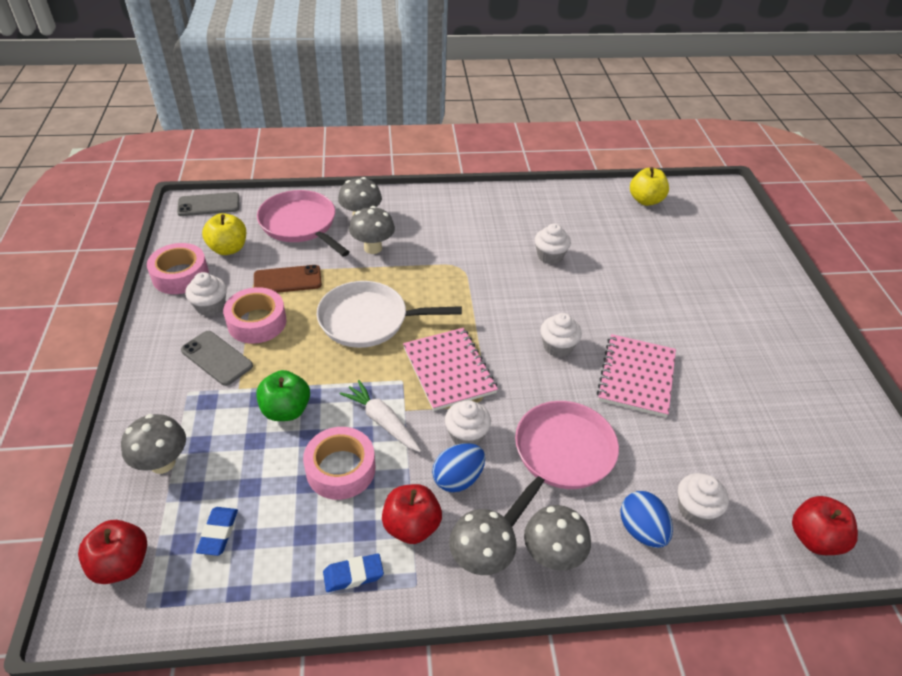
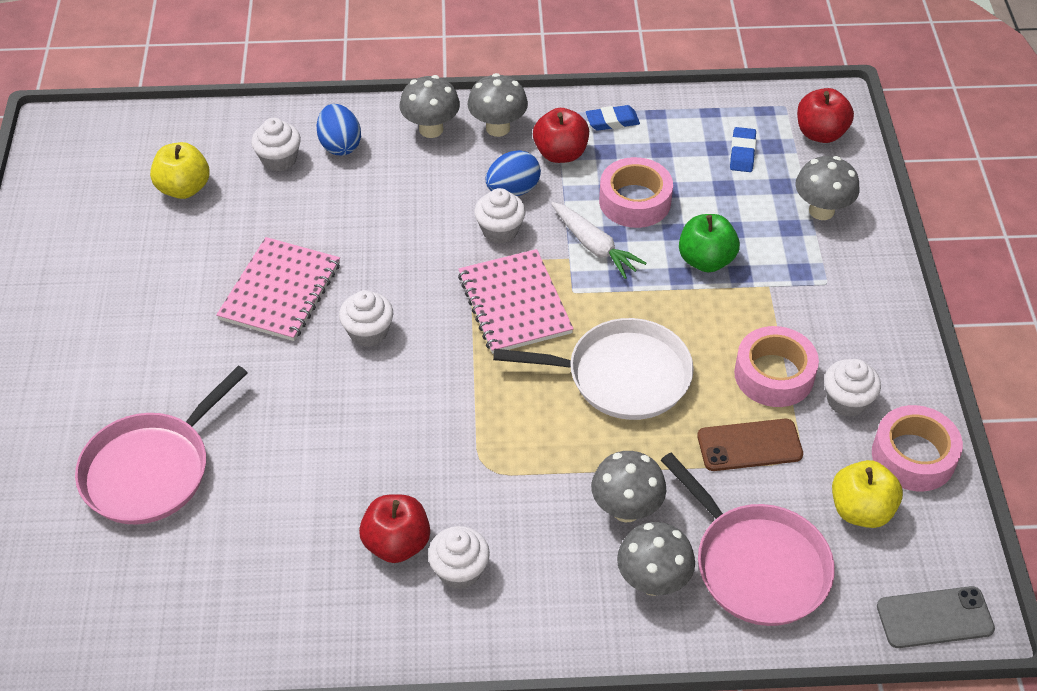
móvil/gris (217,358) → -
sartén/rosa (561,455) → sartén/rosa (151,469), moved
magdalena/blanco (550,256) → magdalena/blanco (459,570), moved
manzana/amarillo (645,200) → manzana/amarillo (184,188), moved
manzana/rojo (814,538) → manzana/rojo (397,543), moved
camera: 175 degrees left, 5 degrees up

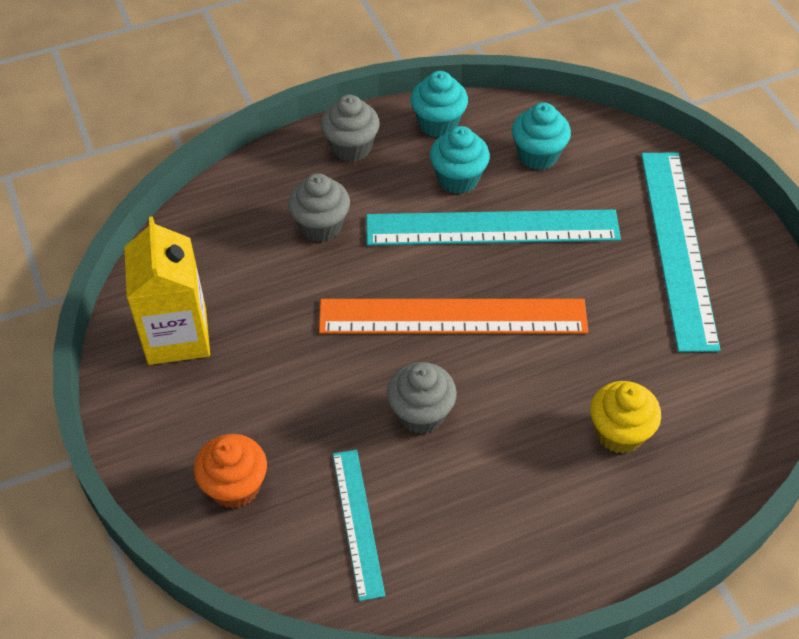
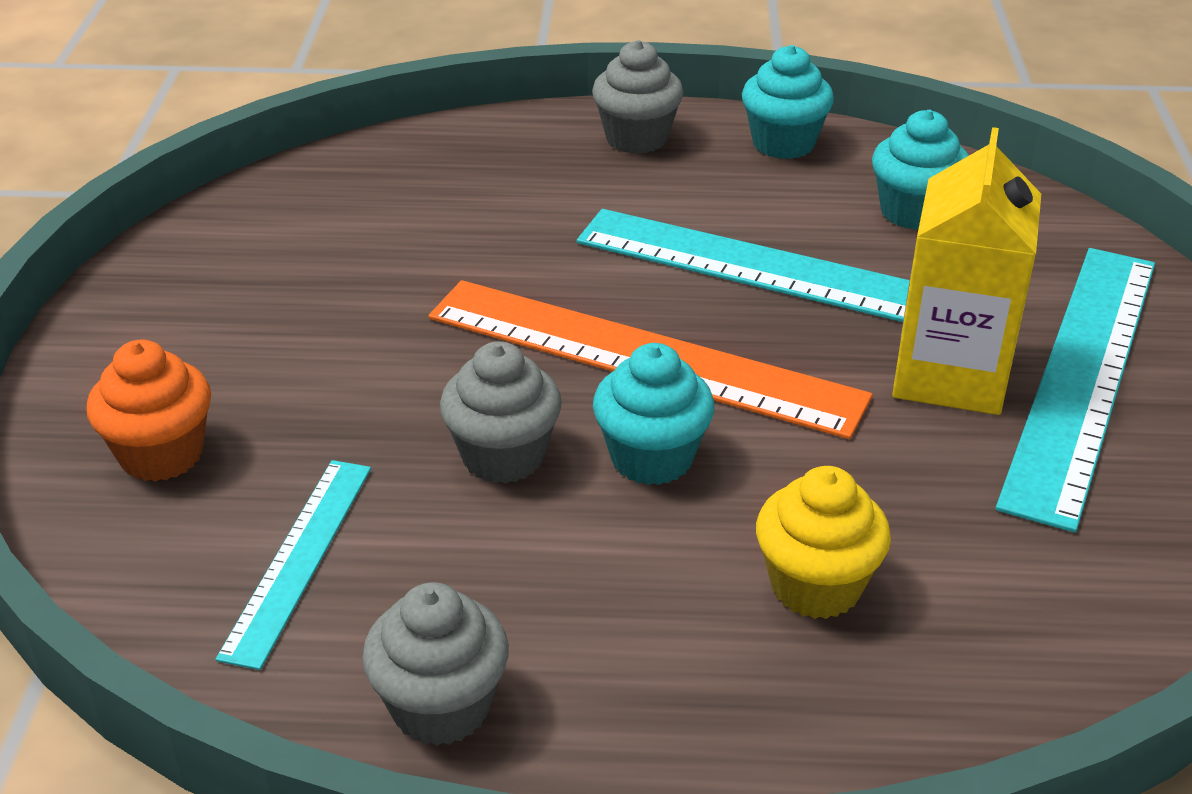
cartón de leche/amarillo (177,336) → cartón de leche/amarillo (950,375), moved
magdalena/gris (321,226) → magdalena/gris (441,707), moved
magdalena/turquesa (458,179) → magdalena/turquesa (651,458), moved
camera: 25 degrees right, 15 degrees down

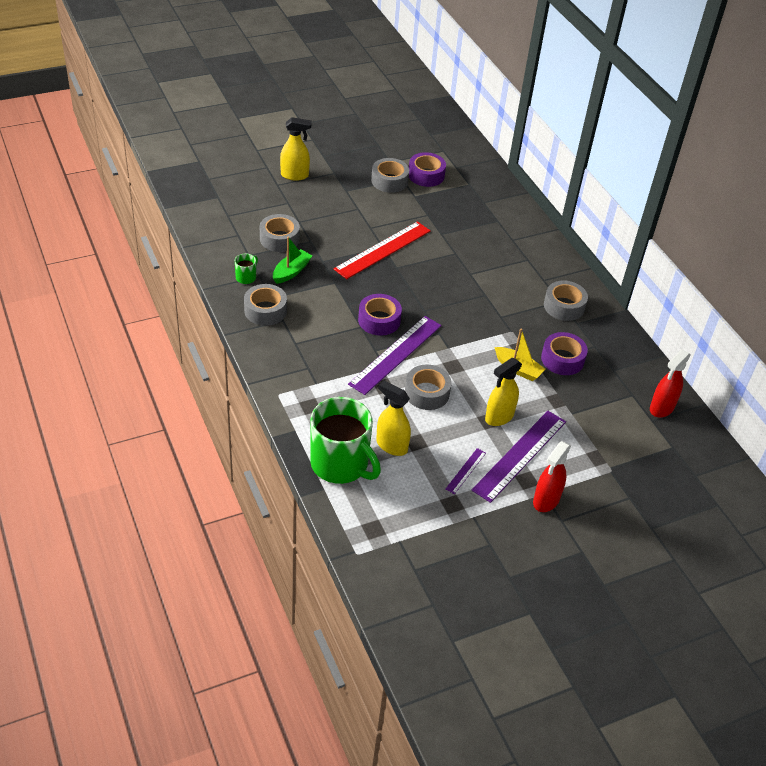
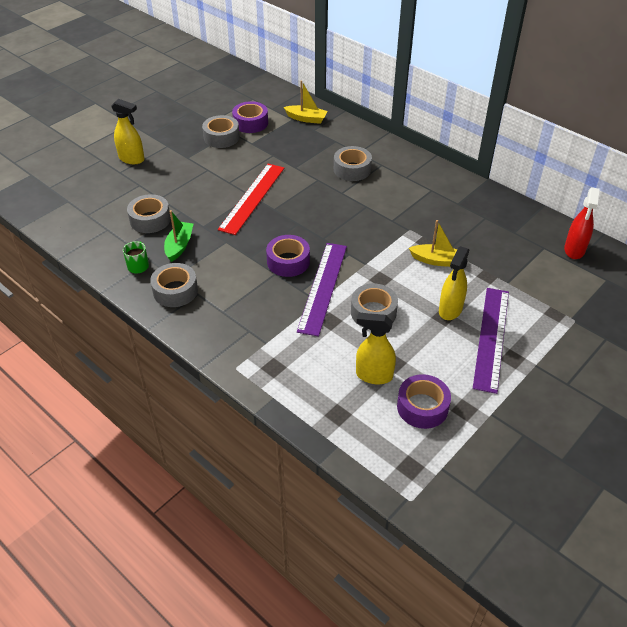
pulverizador/amarillo (295,175) → pulverizador/amarillo (132,159), 45 degrees clockwise
taza/verde (340,464) → -
regla/morado (466,471) → -
pulverizador/rojo (546,500) → -
cinta adhesiva/morado (562,359) → cinta adhesiva/morado (422,407), moved
cinta adhesiva/gris (564,306) → cinta adhesiva/gris (352,169), moved
- → barco/amarillo (306,119)
camera: 20 degrees left, 0 degrees up

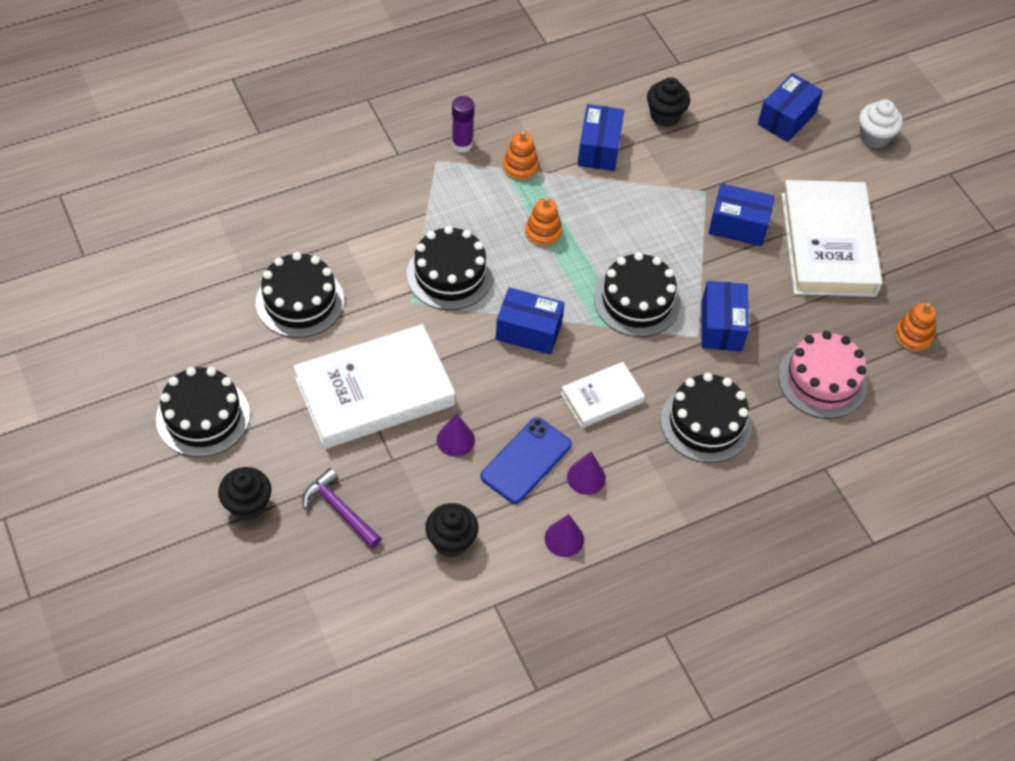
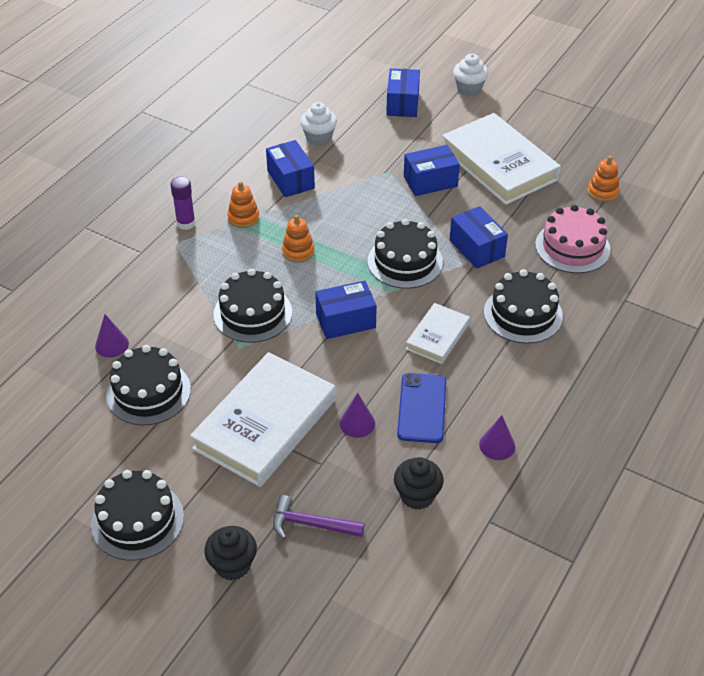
cono/morado (586,477) → cono/morado (112,345), moved
magdalena/negro (665,115) → magdalena/blanco (319,138)
camera: 30 degrees left, 10 degrees down

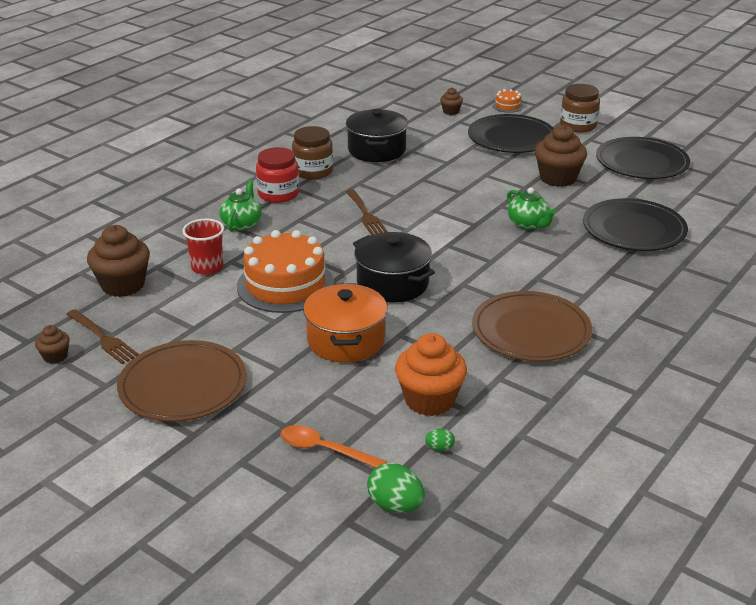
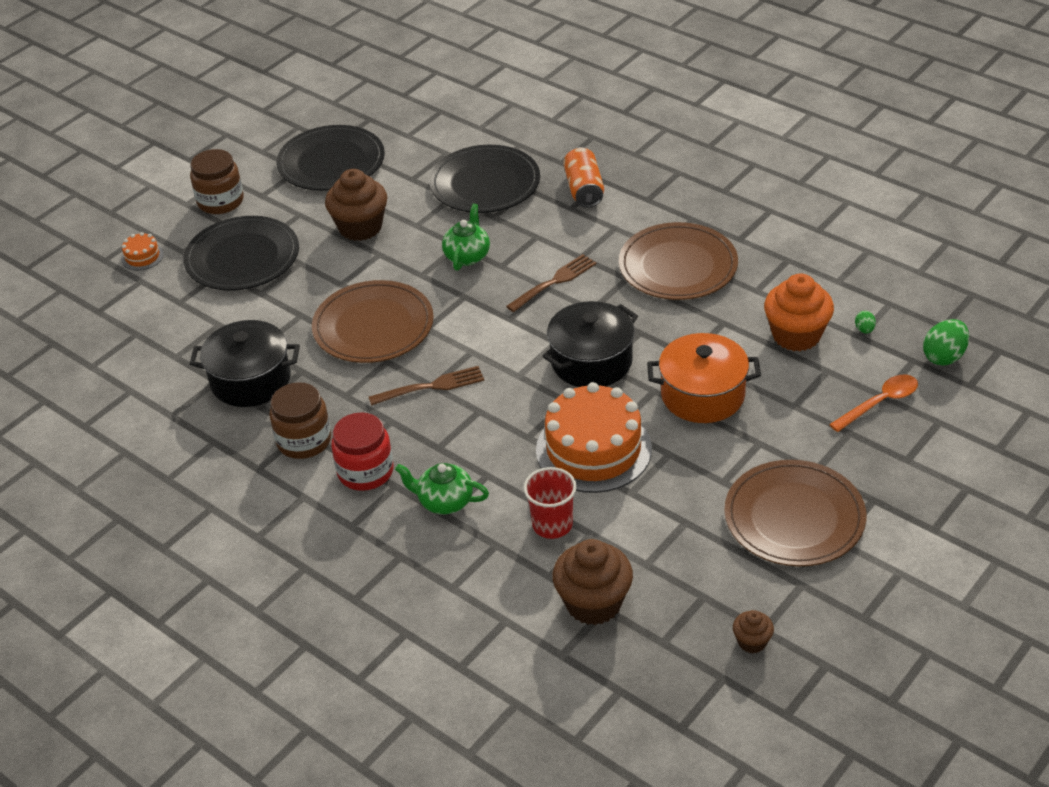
tenedor/marrón (102,338) → tenedor/marrón (554,282), moved
cuchara/naranja (325,450) → cuchara/naranja (880,403), 150 degrees counterclockwise
magdalena/marrón (451,111) → -
tetera/verde (528,224) → tetera/verde (467,256), 45 degrees counterclockwise
- → plato/marrón (373,326)
- → lata/naranja (584,189)
camera: 85 degrees left, 10 degrees up

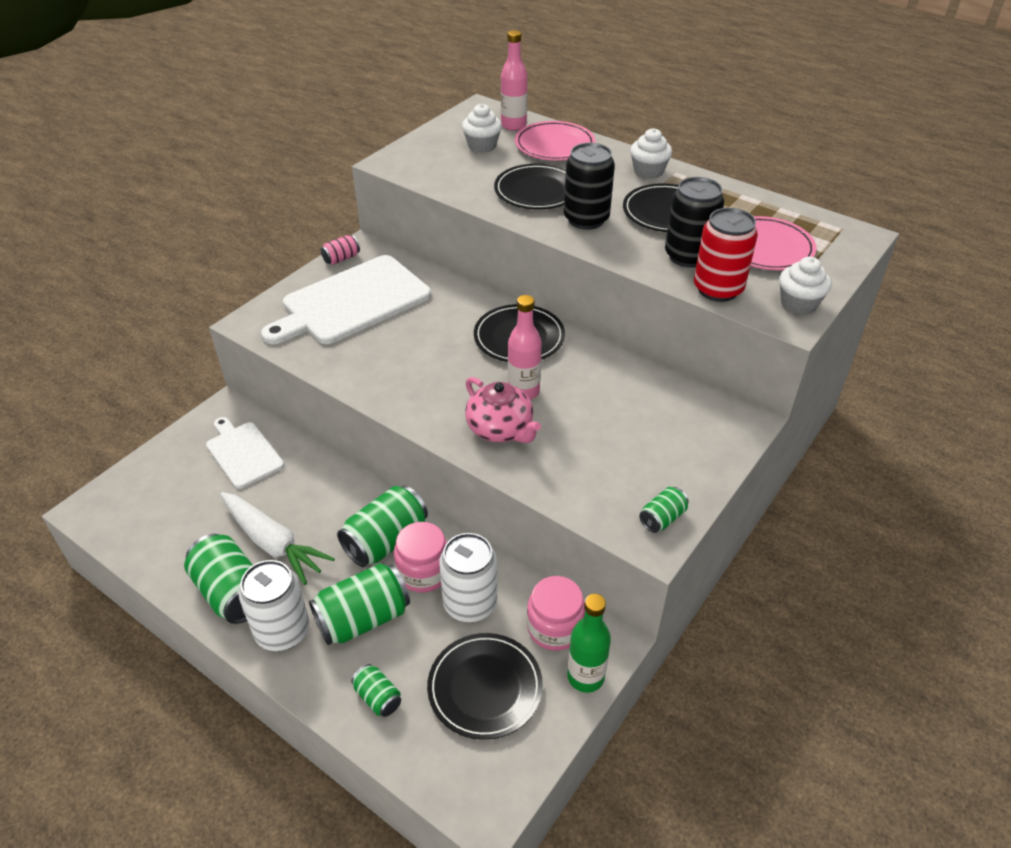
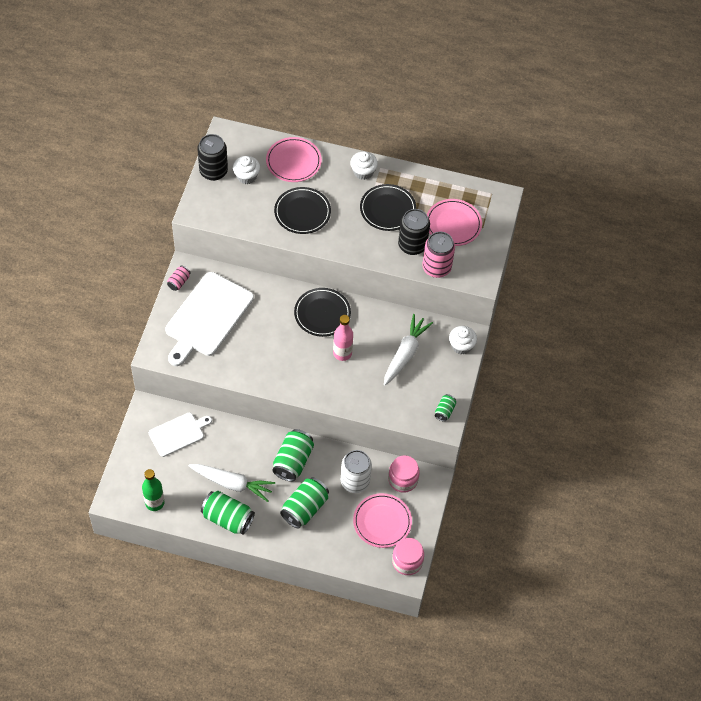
tabla de cortar/blanco (243,453) → tabla de cortar/blanco (178,434), 120 degrees clockwise
lata/blanco (282,631) → -
lata/verde (378,697) → -
tarro/rosa (423,572) → tarro/rosa (407,561), moved
plato/negro (485,688) → plato/rosa (382,522)
tetera/rosa (500,429) → -
botella/rosa (513,125) → -
lata/negro (586,219) → lata/negro (213,171), moved
botella/verde (585,677) → botella/verde (154,503), moved
lata/rojo (718,289) → lata/rosa (436,268)
magdalena/blanco (798,304) → magdalena/blanco (461,346), moved
- → zanahoria/blanco (405,353)
camera: 25 degrees left, 15 degrees up

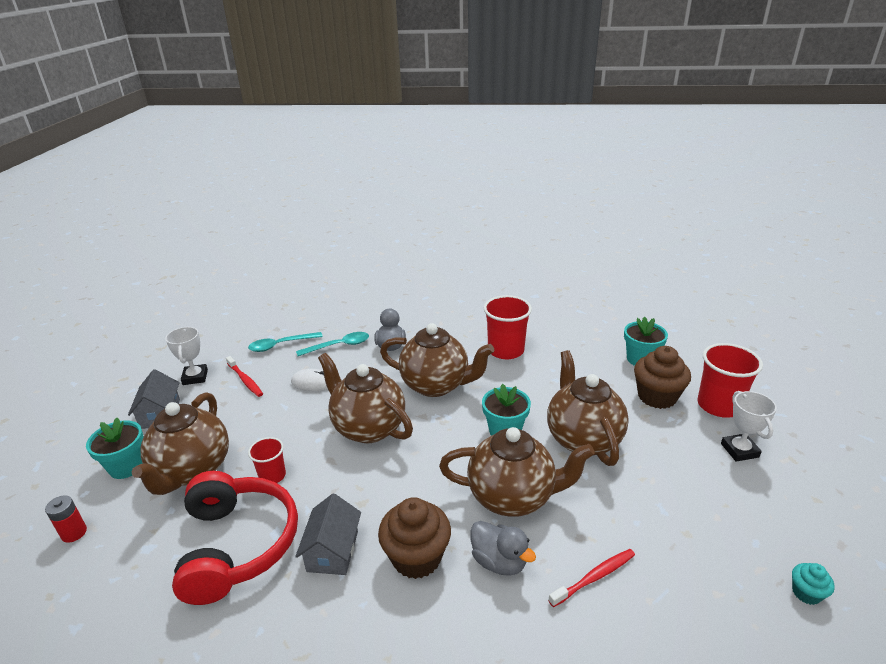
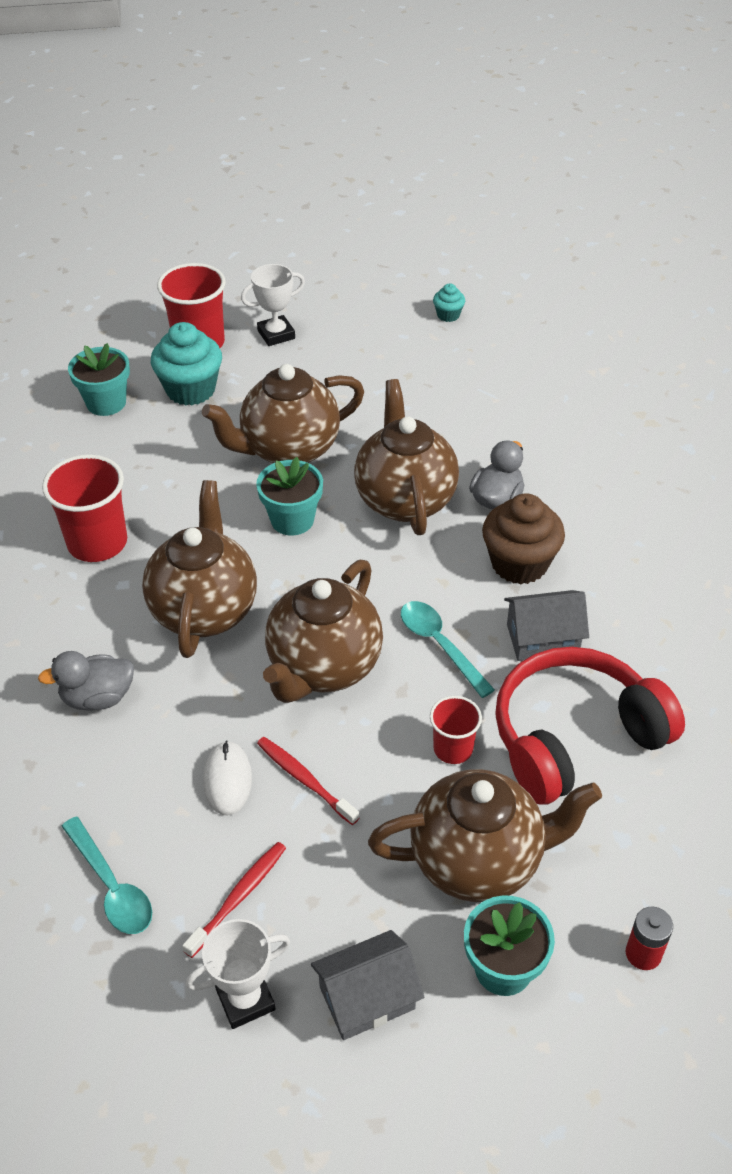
cuchara/turquesa (339,346) → cuchara/turquesa (439,645), moved
cepillo de dientes/rojo (594,577) → cepillo de dientes/rojo (305,780), moved
magdalena/marrón (657,397) → magdalena/turquesa (190,390)
camera: 105 degrees left, 15 degrees up

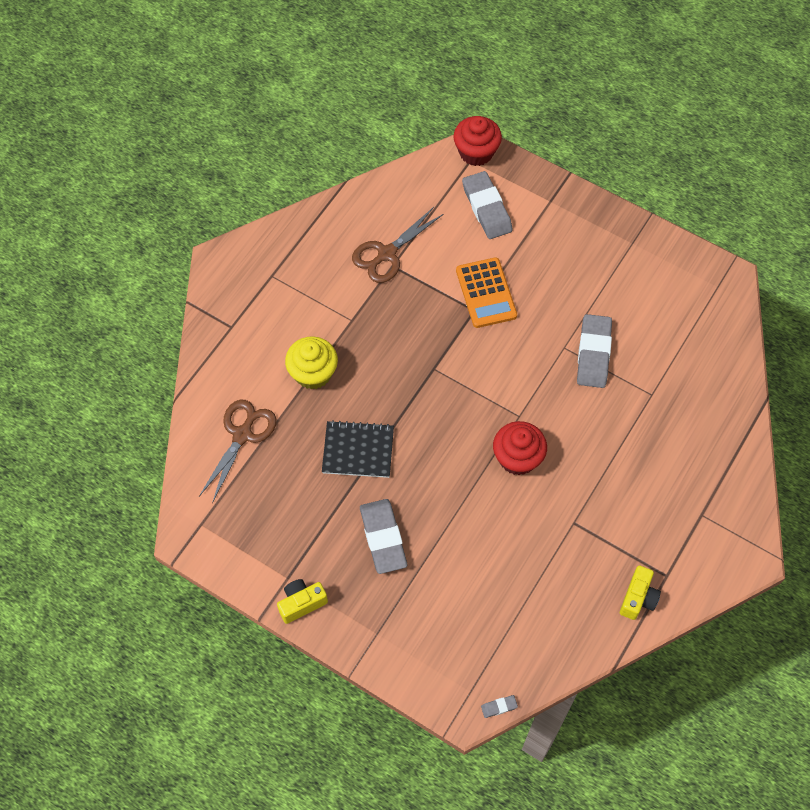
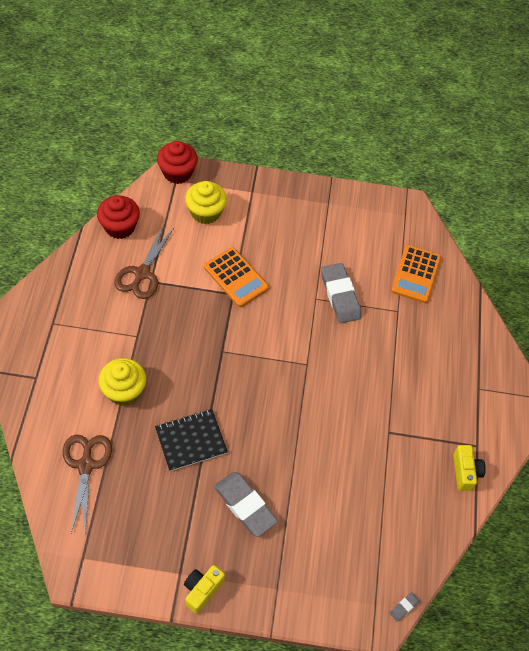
goma de borrar/gris (486,208) → magdalena/amarillo (205,212)
magdalena/rojo (517,458) → magdalena/rojo (120,227), moved
- → calculadora/naranja (416,274)
camera: 30 degrees left, 5 degrees down

